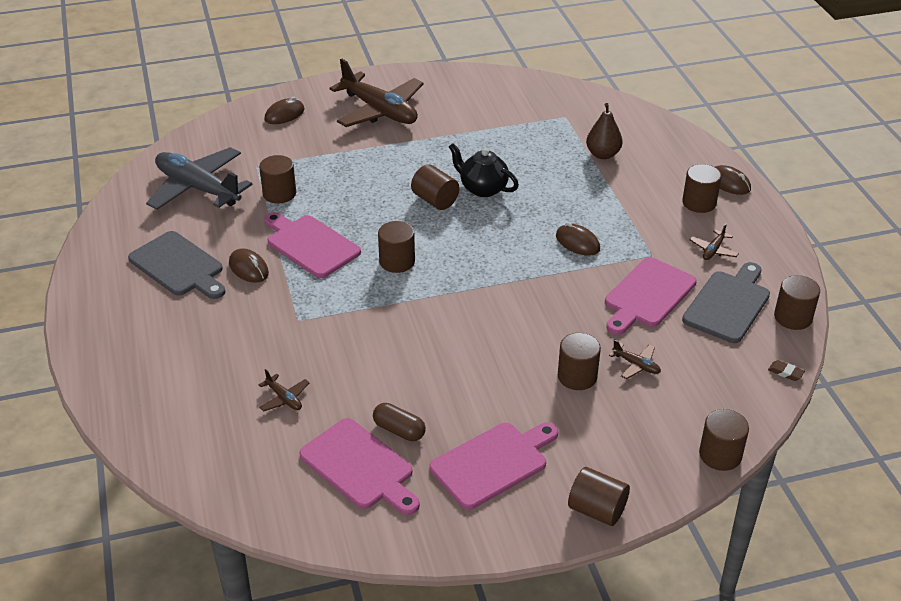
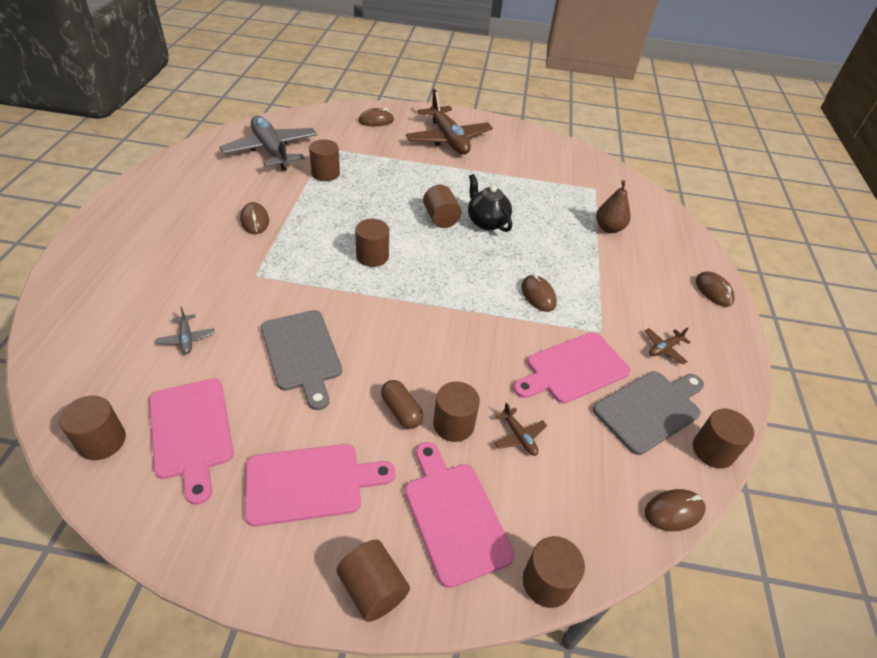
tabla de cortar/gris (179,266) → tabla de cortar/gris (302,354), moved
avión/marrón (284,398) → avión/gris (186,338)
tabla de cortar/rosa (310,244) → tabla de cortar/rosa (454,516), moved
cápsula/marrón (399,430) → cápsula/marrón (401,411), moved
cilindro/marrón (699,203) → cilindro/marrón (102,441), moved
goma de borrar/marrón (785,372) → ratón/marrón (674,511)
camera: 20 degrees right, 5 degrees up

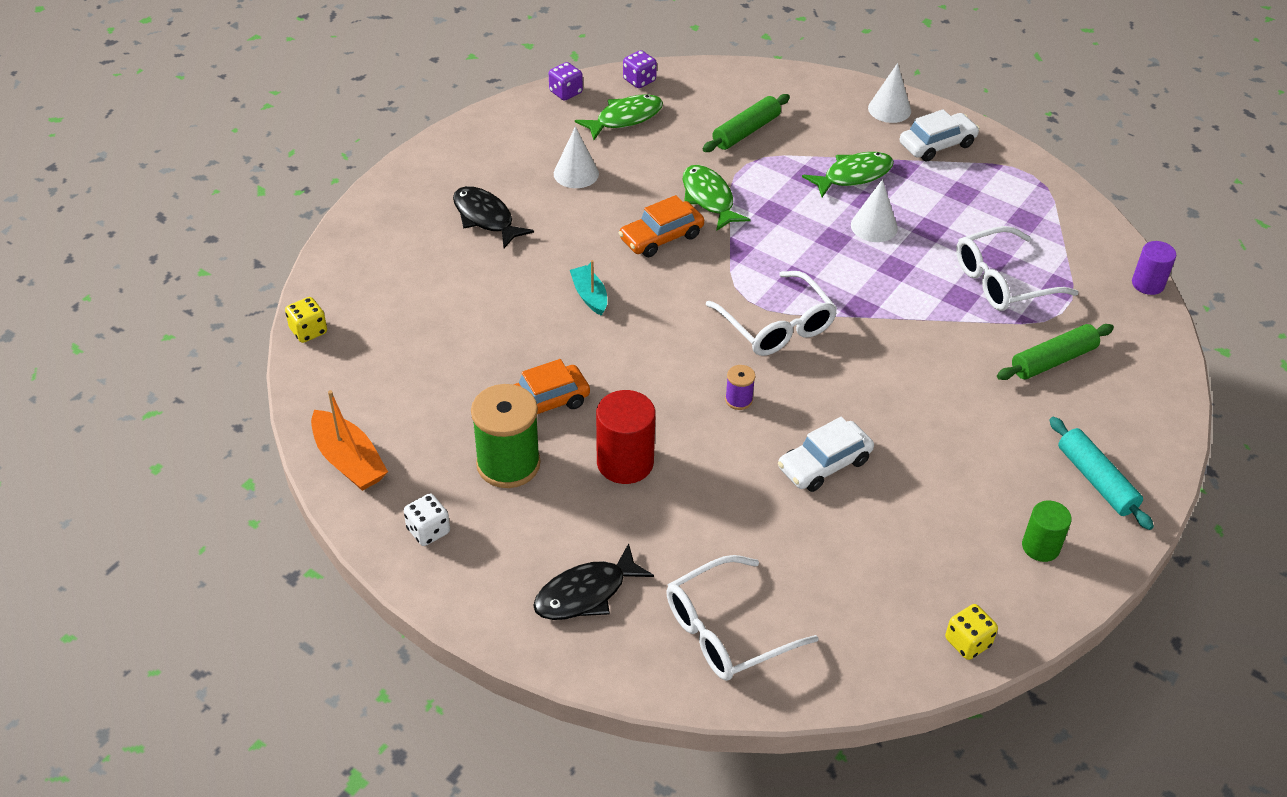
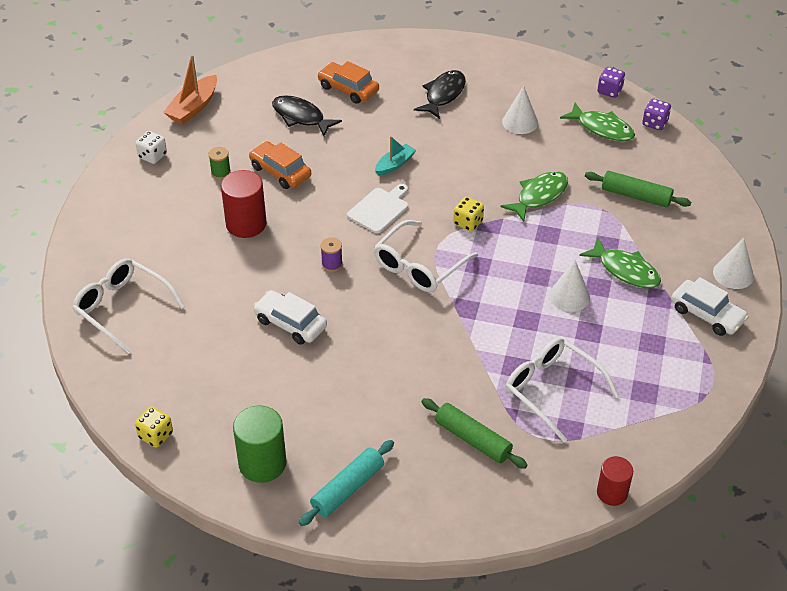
dado/amarillo (308,331) → dado/amarillo (468,223), moved
carrete/verde (508,464) → carrete/verde (221,172), x0.45
pez/negro (586,593) → pez/negro (301,117), moved
coche/naranja (661,237) → coche/naranja (348,89), moved
cilindro/verde (1040,547) → cilindro/verde (262,463), x1.57
cilindro/morado (1147,284) → cilindro/rojo (612,493)
- → tabla de cortar/blanco (379,209)
camera: 70 degrees right, 0 degrees up

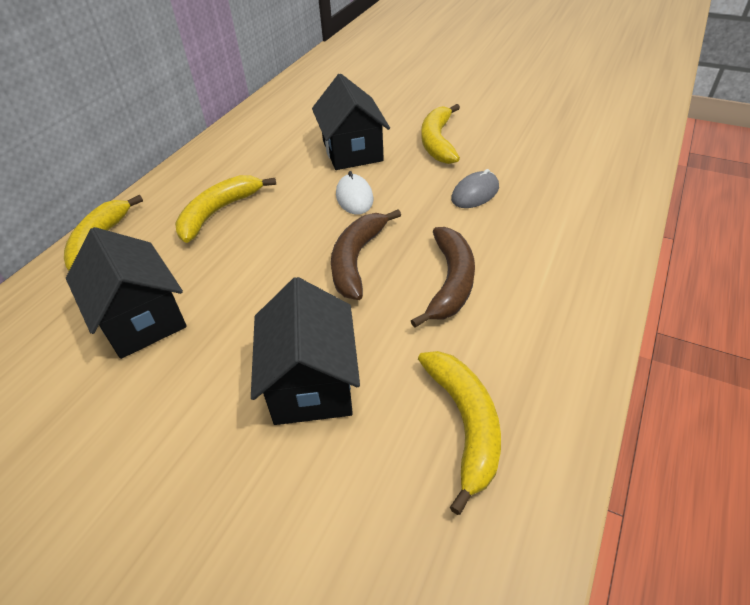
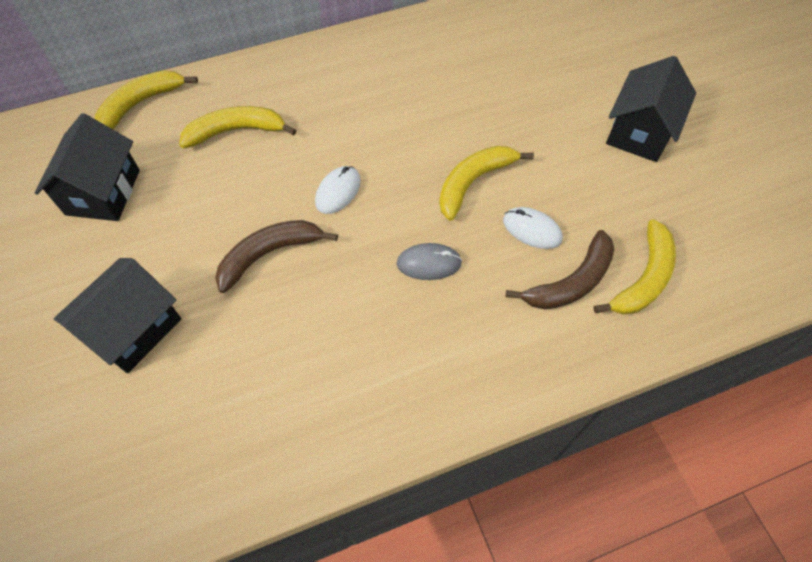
casa/negro (352,151) → casa/negro (639,132), moved
plátano/marrón (450,282) → plátano/marrón (571,282), moved
plátano/amarillo (465,424) → plátano/amarillo (643,278), moved
- → ratón/blanco (532,229)
camera: 40 degrees right, 15 degrees up

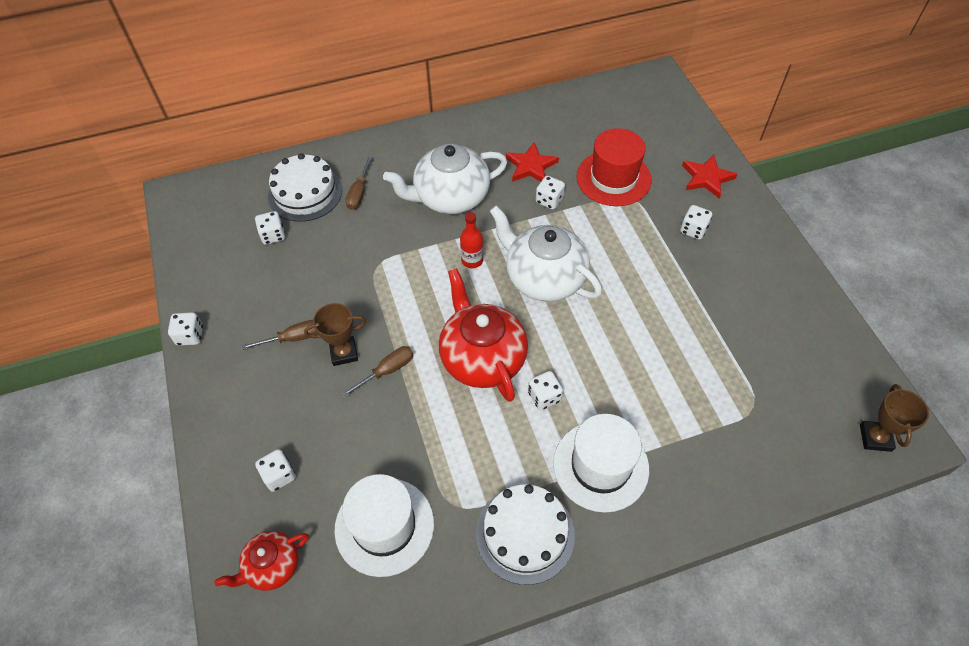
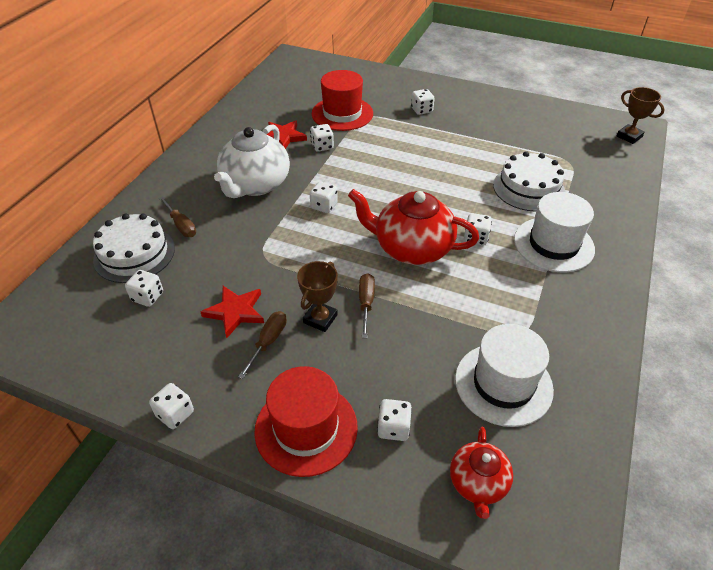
botella/rojo (472,260) → dado/blanco (324,206)
tarta/blanco (525,534) → tarta/blanco (528,188), moved
tetera/blanco (544,278) → -
estrella/rojo (707,178) → estrella/rojo (235,312), moved
- → sombrero/rojo (306,428)
camera: 50 degrees left, 10 degrees down

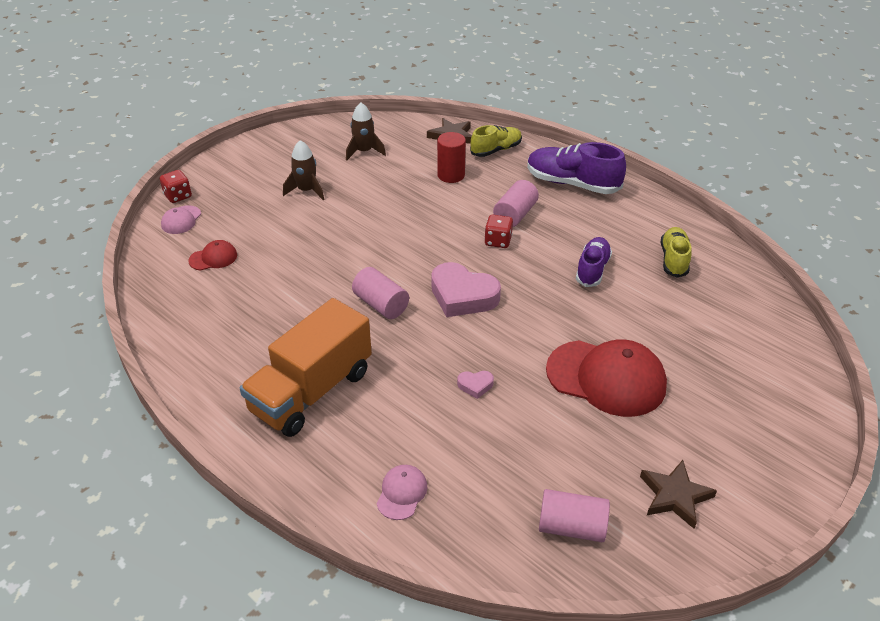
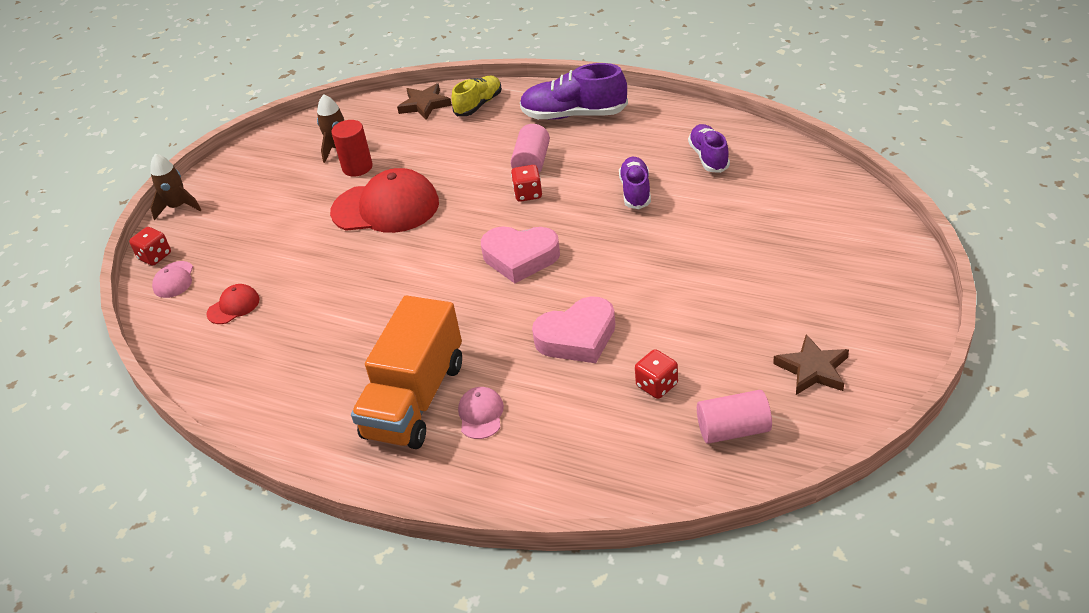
cohete/marrón (306,190) → cohete/marrón (178,207), moved
cilindro/rosa (381,304) → -
gorra/rosa (402,493) → gorra/rosa (481,414), moved
cilindro/rojo (451,175) → cilindro/rojo (357,167), moved
corazón/rosa (475,385) → corazón/rosa (577,337), x2.23
gorra/rojo (606,378) → gorra/rojo (386,207), moved
zapato/amarillo (673,260) → zapato/morado (709,157)
- → dado/rojo (657,385)
camera: 15 degrees left, 0 degrees up

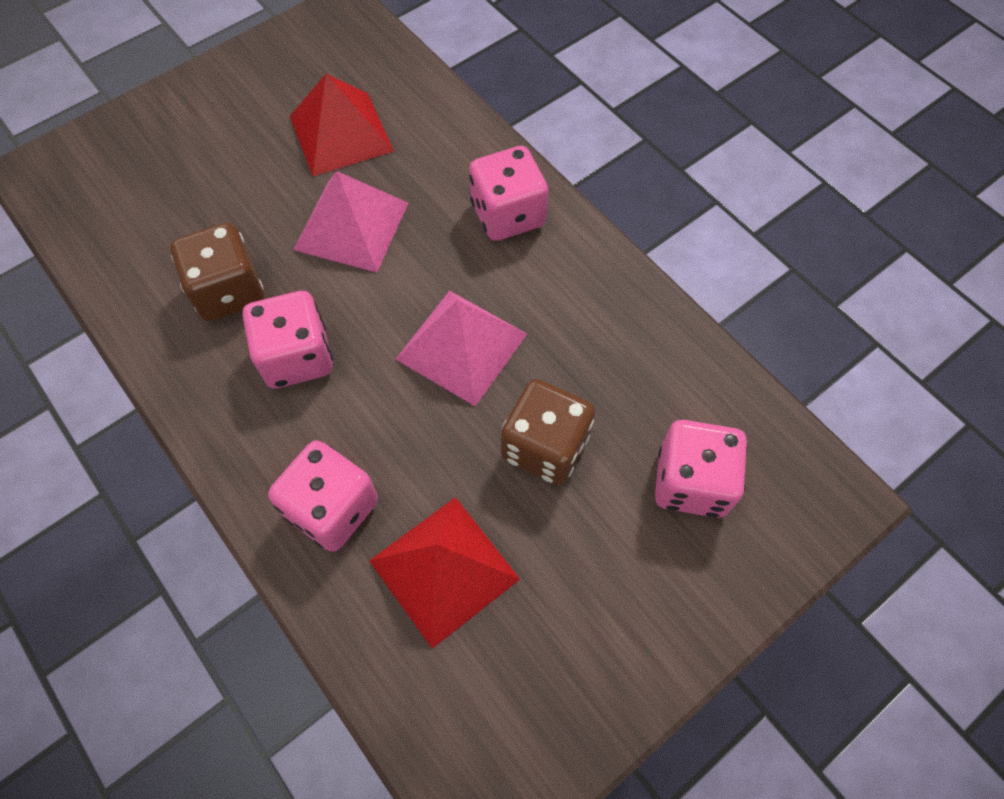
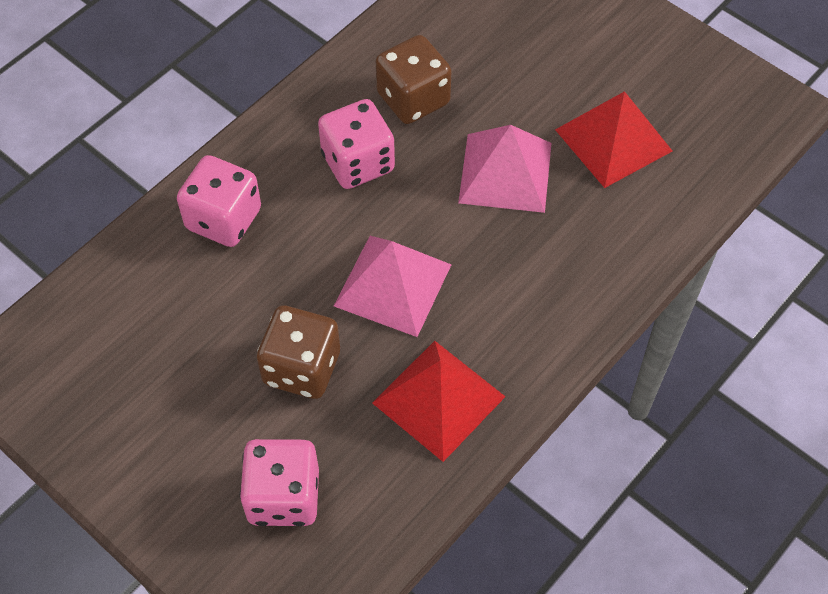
pirámide/rojo (444,569) → pirámide/rojo (438,400), moved
dado/rosa (507,215) → -
camera: 80 degrees right, 5 degrees down

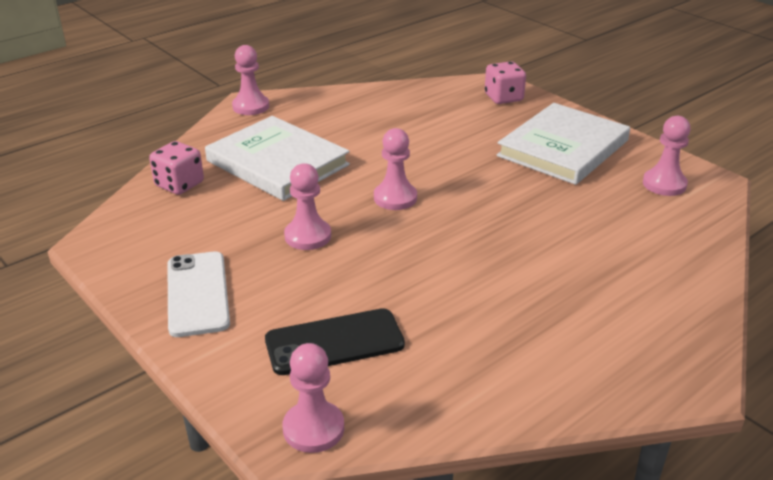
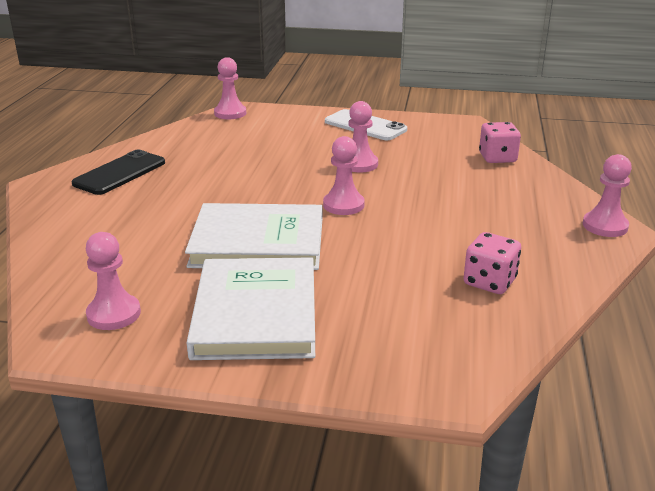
libro/blanco (277,163) → libro/blanco (258,242), moved
móvil/negro (334,342) → móvil/negro (119,173), moved
dado/rosa (503,98) → dado/rosa (489,282), moved
camera: 140 degrees right, 5 degrees down

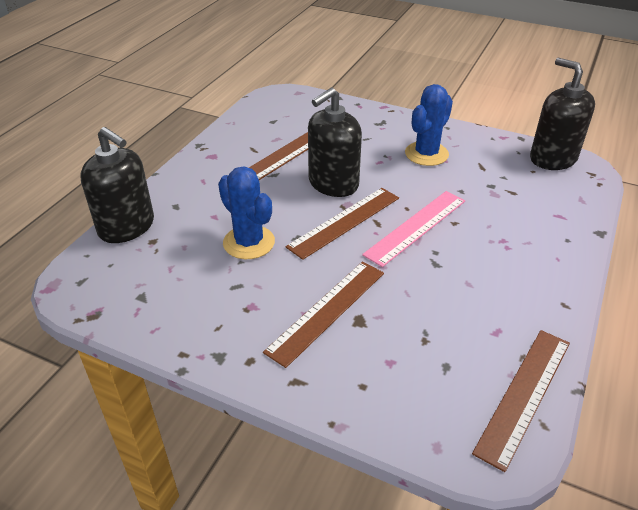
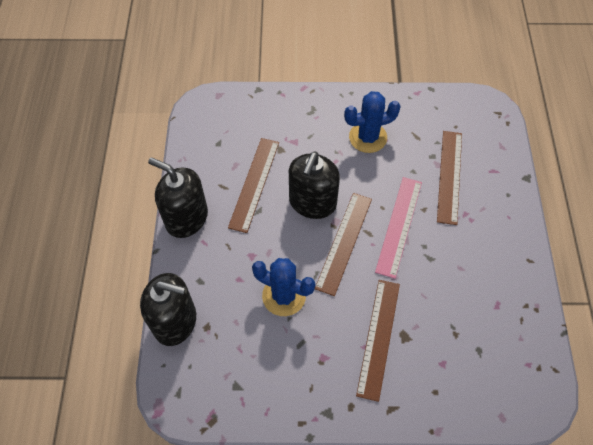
cactus/azul (426,154) → cactus/azul (368,137), 60 degrees clockwise
regla/marrón (524,395) → regla/marrón (449,176), moved
dispensador de jabón/negro (553,158) → dispensador de jabón/negro (186,218), moved
camera: 25 degrees left, 20 degrees up

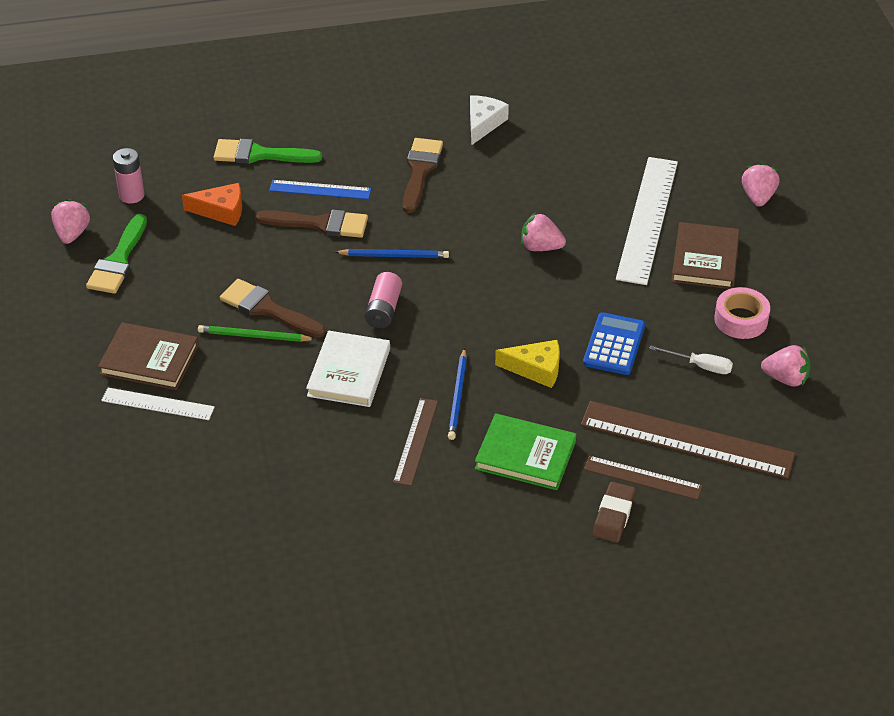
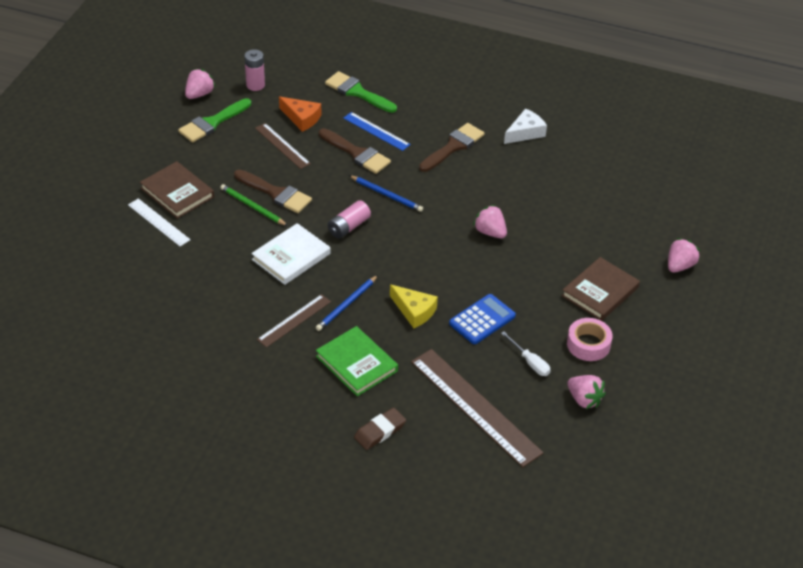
pincel/marrón (267,309) → pincel/marrón (276,193), 150 degrees clockwise
regla/marrón (643,477) → regla/marrón (282,145), moved
regla/blanco (648,219) → -
camera: 30 degrees right, 0 degrees up

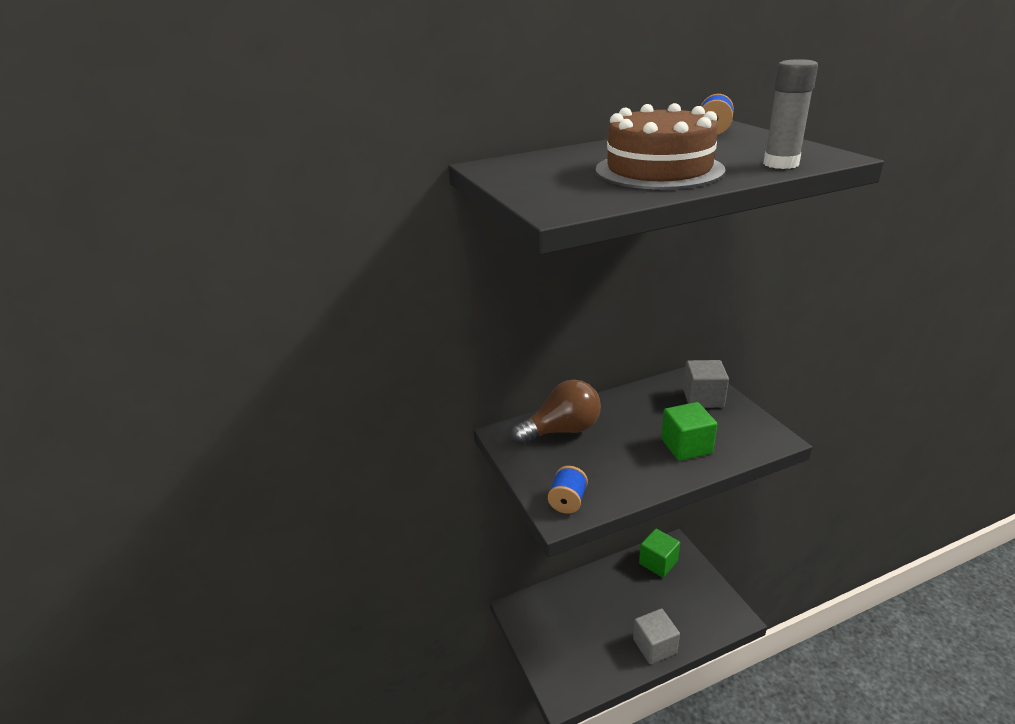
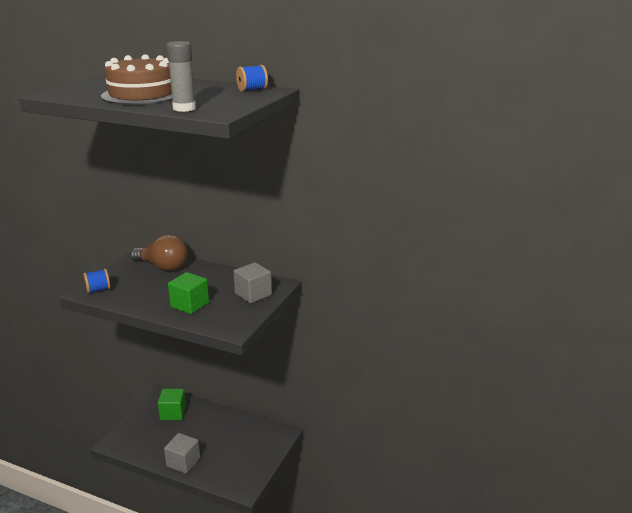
cubo/verde (658,562) → cubo/verde (173,413), moved
camera: 45 degrees right, 5 degrees down

